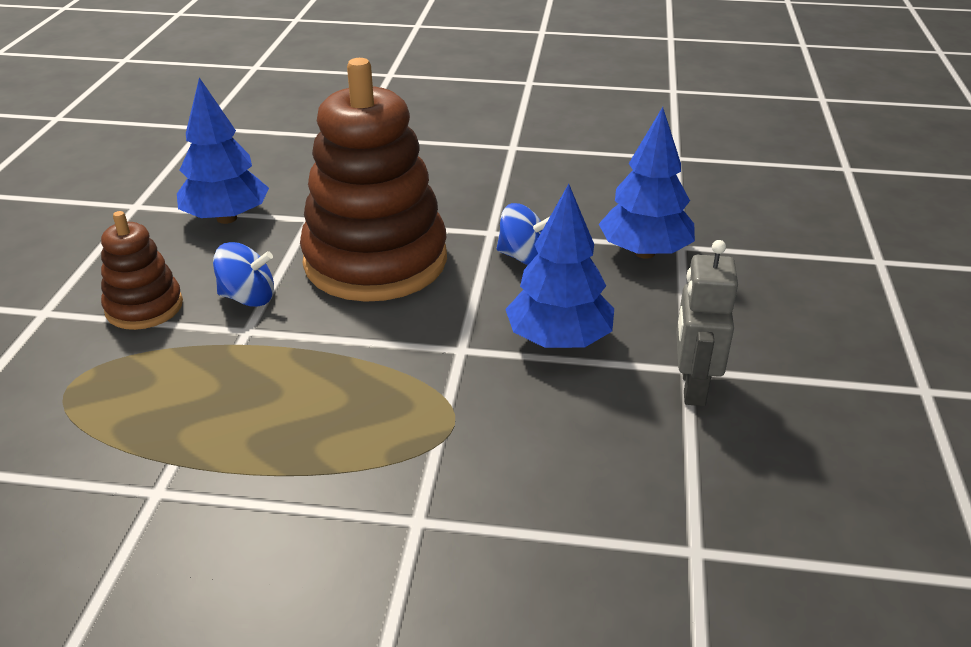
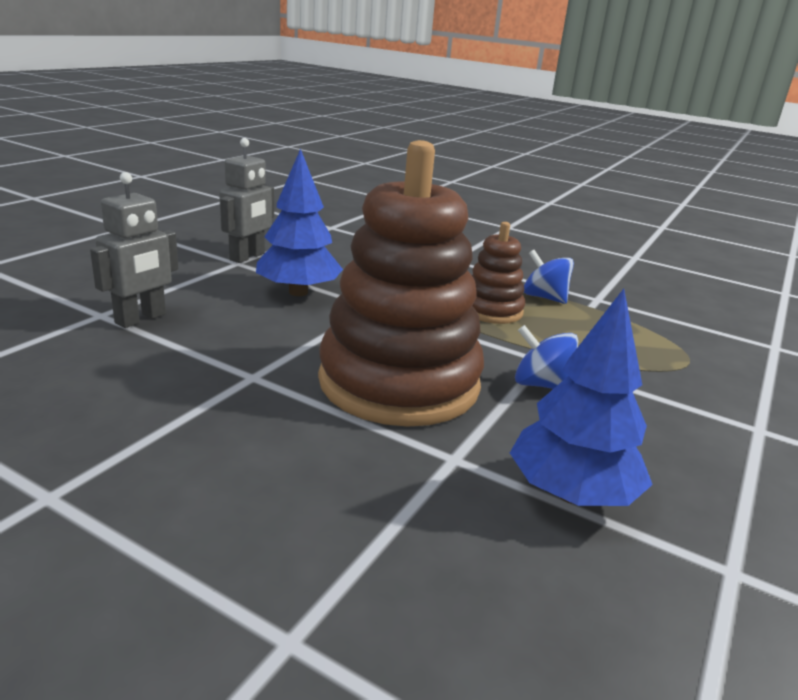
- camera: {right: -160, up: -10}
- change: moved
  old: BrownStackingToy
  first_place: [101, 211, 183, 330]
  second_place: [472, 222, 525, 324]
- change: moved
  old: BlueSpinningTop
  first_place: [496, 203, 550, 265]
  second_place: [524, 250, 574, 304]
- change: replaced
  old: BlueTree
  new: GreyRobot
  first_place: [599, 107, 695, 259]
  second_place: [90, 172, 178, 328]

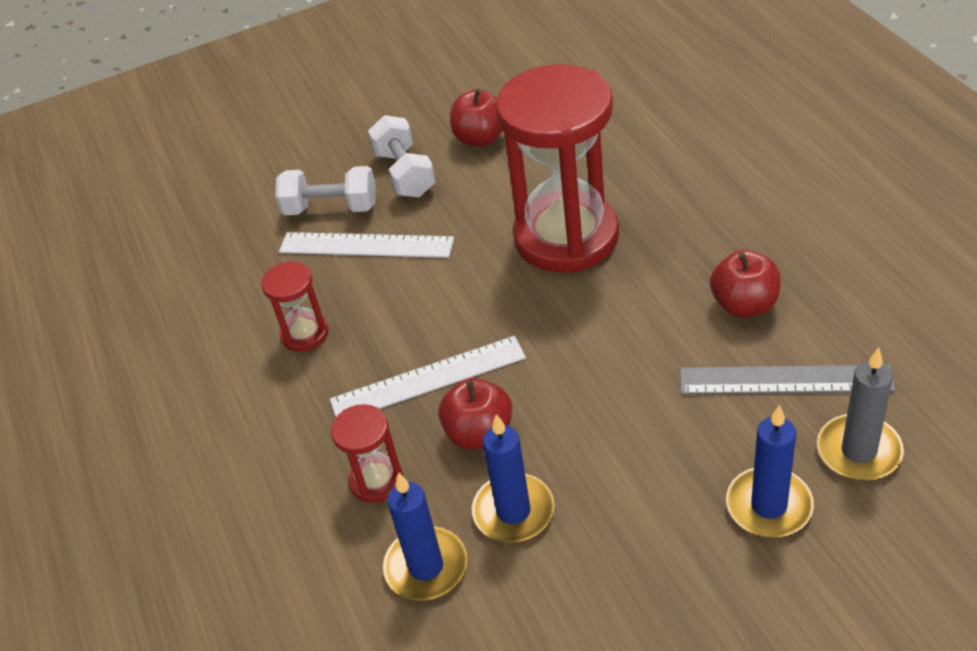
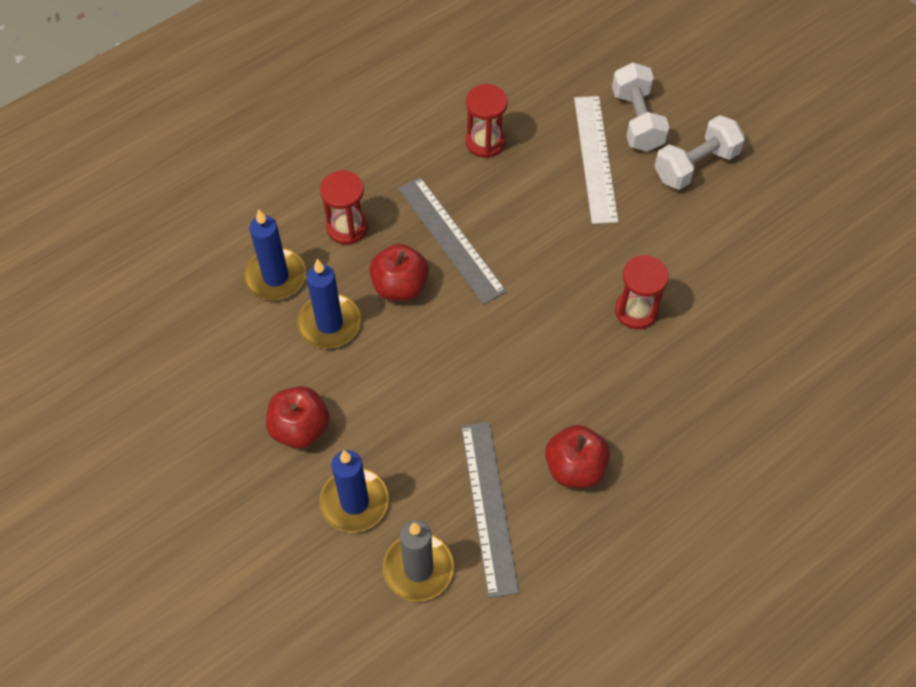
- camera: {right: 70, up: 15}
- change: moved
  old: RedApple
  first_place: [450, 89, 503, 147]
  second_place: [266, 386, 330, 449]
- change: recoloured
  old: WhiteRuler
  new: GreyRuler
  first_place: [330, 336, 526, 417]
  second_place: [398, 177, 507, 304]
- change: resized
  old: RedHourglass
  first_place: [496, 64, 619, 273]
  second_place: [615, 255, 669, 329]
  factor: 0.44

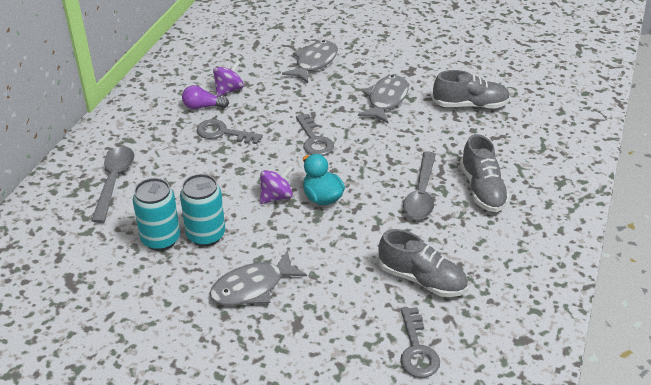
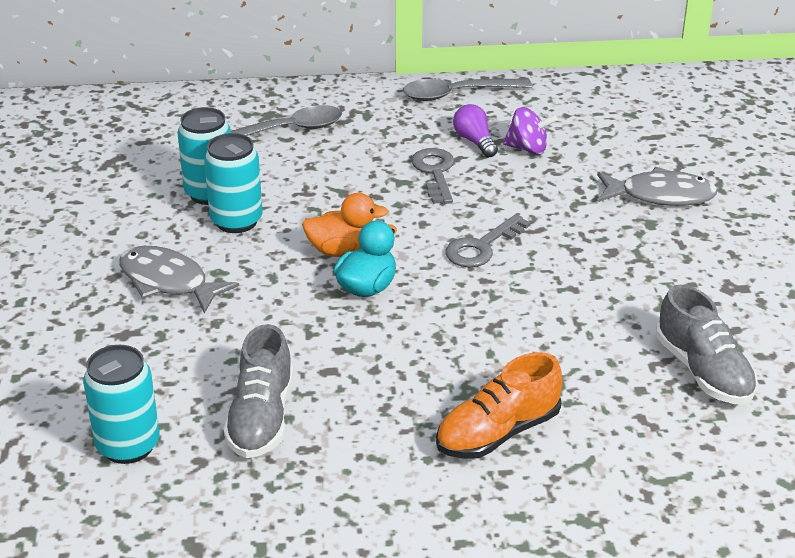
- camera: {right: 65, up: -5}
- change: removed
  old: GreyFish
  first_place: [358, 75, 409, 123]
- change: moved
  old: GreySpoon
  first_place: [403, 151, 436, 219]
  second_place: [403, 79, 532, 101]
- change: replaced
  old: PurpleSpinningTop
  new: OrangeDuck
  first_place: [260, 165, 293, 204]
  second_place: [302, 193, 389, 257]
- change: replaced
  old: GreyKey
  new: TurquoiseCan
  first_place: [400, 307, 440, 378]
  second_place: [83, 345, 160, 464]
- change: recoloured
  old: GreyShoe
  new: OrangeShoe
  first_place: [460, 134, 510, 212]
  second_place: [436, 352, 562, 459]

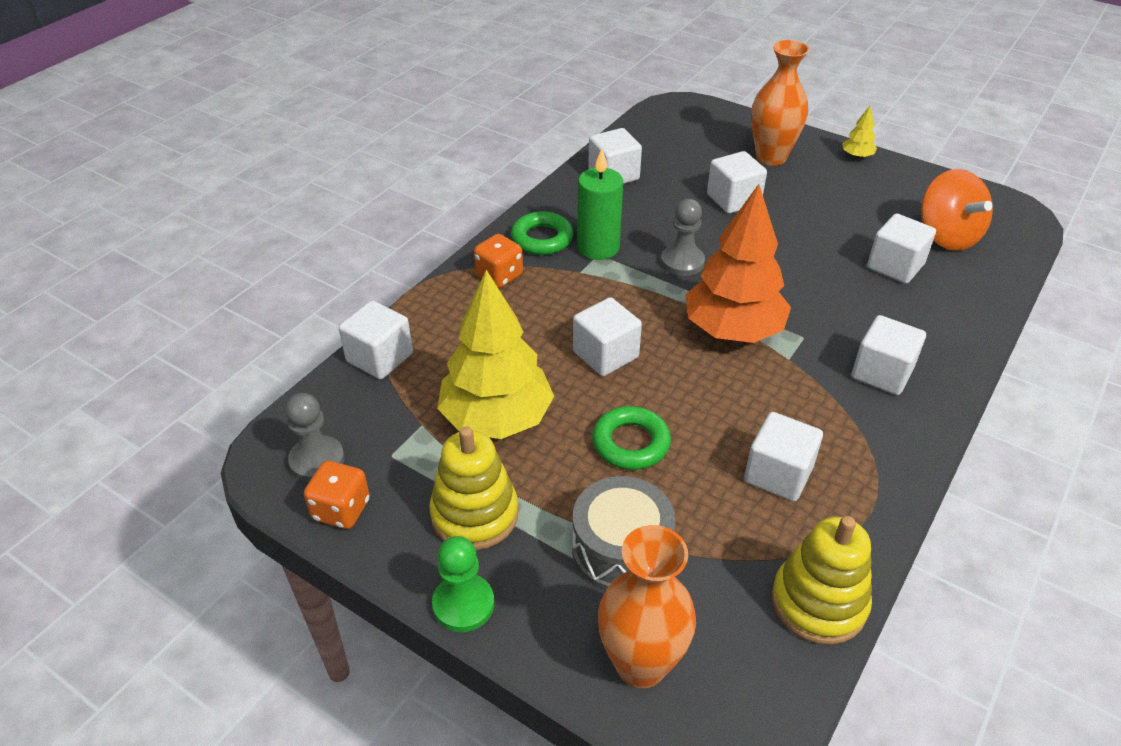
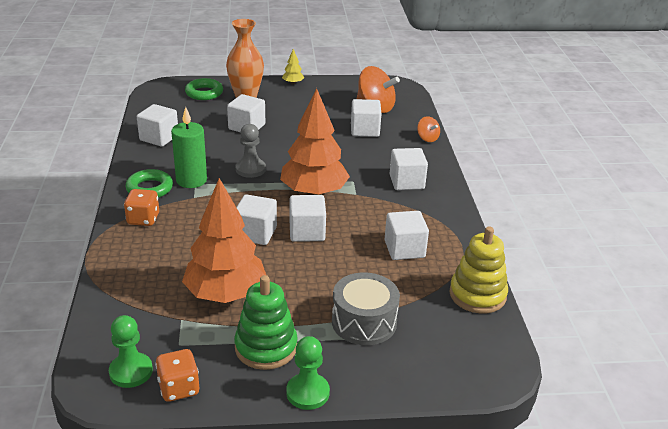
- camera: {right: -40, up: -10}
- change: removed
  old: OrangeVase
  first_place: [598, 525, 696, 689]
- change: added
  new: OrangeSpinningTop
  second_place: [417, 116, 440, 142]
- change: moved
  old: WhiteCube
  first_place: [339, 300, 413, 379]
  second_place: [290, 195, 326, 242]
- change: moved
  old: GreenRing
  first_place: [592, 406, 671, 470]
  second_place: [185, 78, 223, 100]
- change: recoloured
  old: GreyPawn
  new: GreenPawn
  first_place: [285, 393, 344, 482]
  second_place: [109, 315, 153, 388]
- change: recoloured
  old: YellowStackingToy
  new: GreenStackingToy
  first_place: [429, 426, 519, 550]
  second_place: [234, 275, 298, 370]
- change: recoloured
  old: YellowTree
  new: OrangeTree
  first_place: [437, 270, 554, 439]
  second_place: [182, 178, 266, 303]

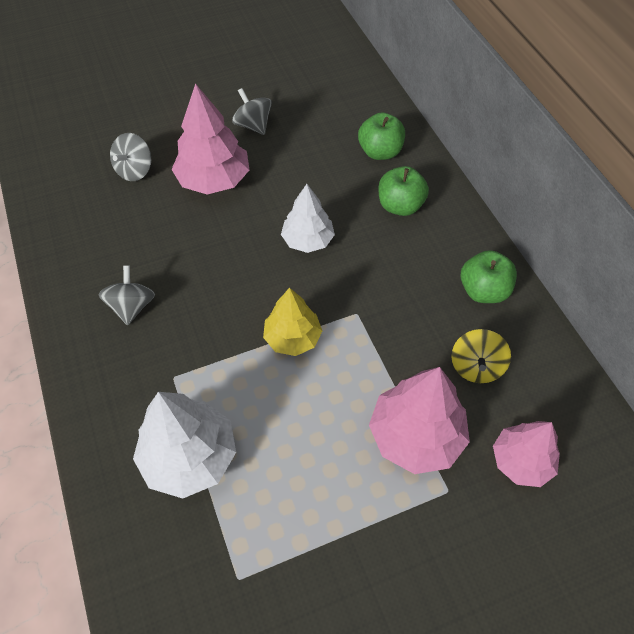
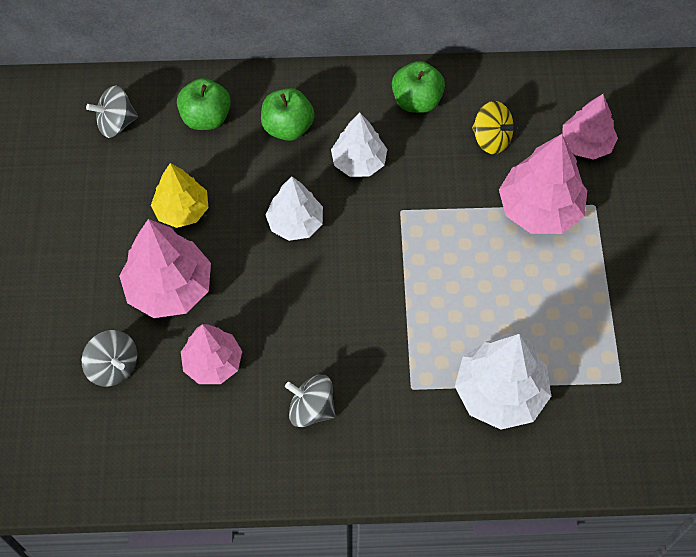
- camera: {right: -70, up: 5}
- change: added
  new: PinkTree
  second_place: [181, 324, 242, 384]
- change: added
  new: WhiteTree
  second_place: [331, 113, 387, 177]
- change: moved
  old: GreySpinningTop
  first_place: [232, 88, 272, 135]
  second_place: [86, 85, 138, 138]
- change: moved
  old: YellowTree
  first_place: [263, 288, 322, 356]
  second_place: [151, 163, 208, 228]

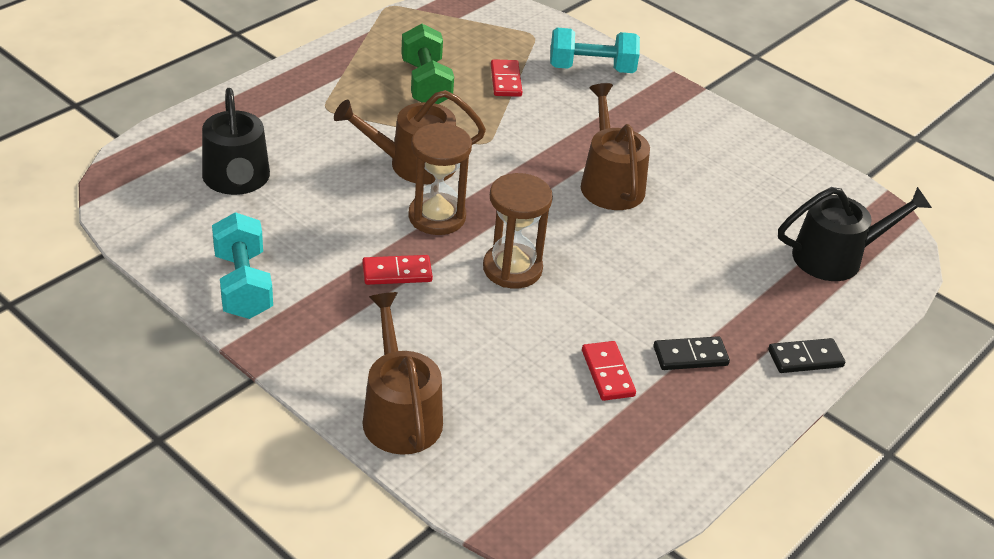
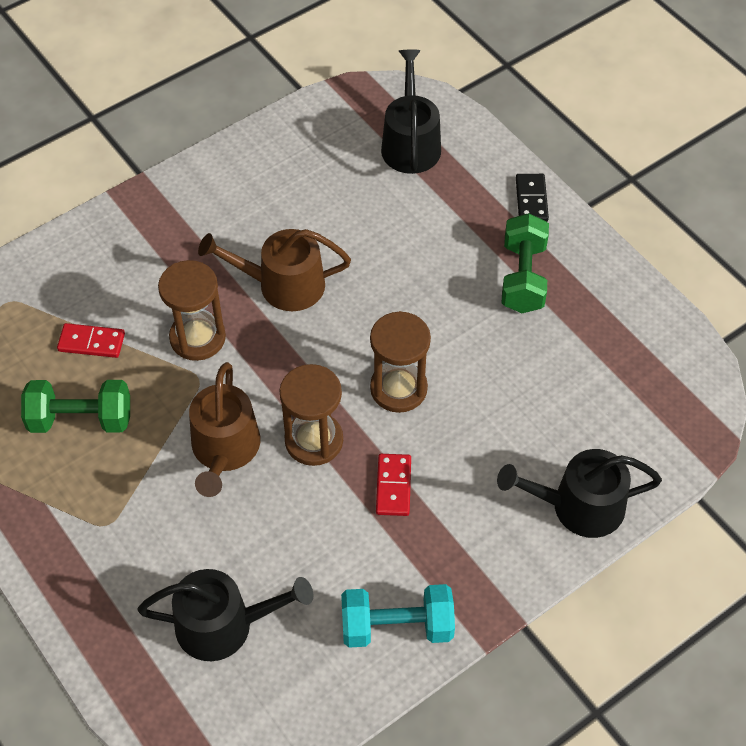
- camera: {right: -75, up: 15}
- change: removed
  old: TurquoiseDumbbell
  first_place: [550, 28, 640, 73]
- change: removed
  old: RedDomino
  first_place: [582, 341, 636, 401]
- change: added
  new: BrownHourglass
  second_place: [158, 260, 226, 361]
- change: replaced
  old: BlackDomino
  new: GreenDumbbell
  first_place: [653, 336, 730, 370]
  second_place: [502, 213, 549, 313]
- change: recoloured
  old: BrownWateringCan
  new: BlackWateringCan
  first_place: [363, 292, 443, 455]
  second_place: [497, 449, 662, 538]

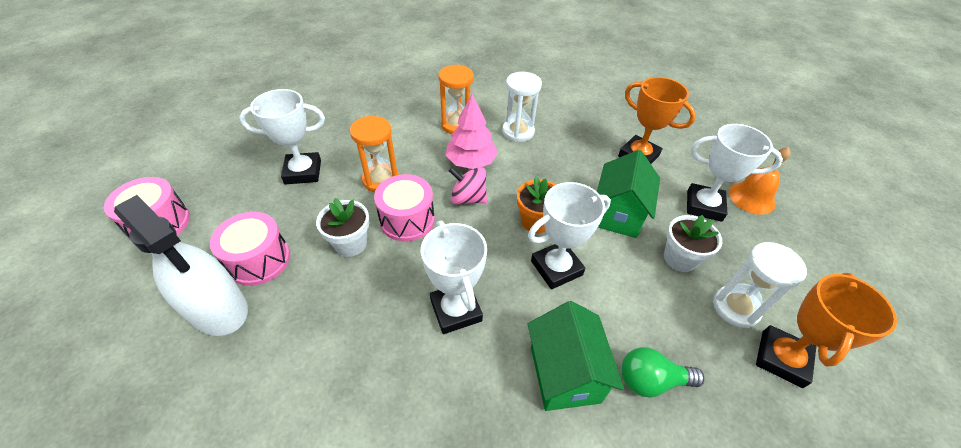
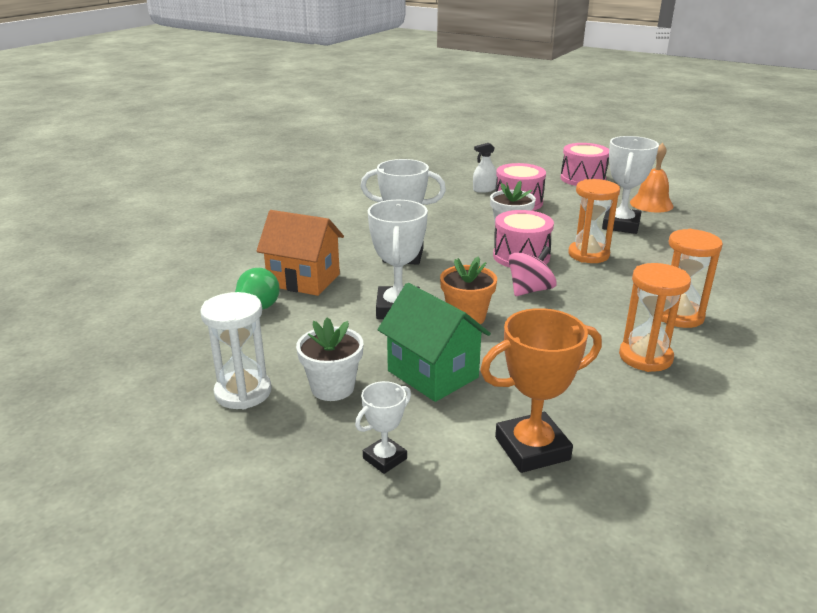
- camera: {right: 120, up: -20}
- change: removed
  old: PinkTree
  first_place: [446, 94, 498, 169]
- change: removed
  old: OrangeTrophy
  first_place: [756, 273, 897, 388]
- change: moved
  old: OrangeBell
  first_place: [729, 147, 791, 215]
  second_place: [630, 143, 673, 213]
- change: recoloured
  old: WhiteHourglass
  new: OrangeHourglass
  first_place: [502, 72, 542, 142]
  second_place: [619, 263, 691, 372]
- change: recoloured
  old: GreenHouse
  new: OrangeHouse
  first_place: [528, 301, 624, 411]
  second_place: [256, 210, 344, 296]
- change: resized
  old: WhiteSprayBottle
  first_place: [114, 195, 248, 336]
  second_place: [473, 143, 497, 193]
  factor: 0.44
- change: resized
  old: WhiteTrophy
  first_place: [687, 124, 783, 222]
  second_place: [355, 381, 411, 474]
  factor: 0.56

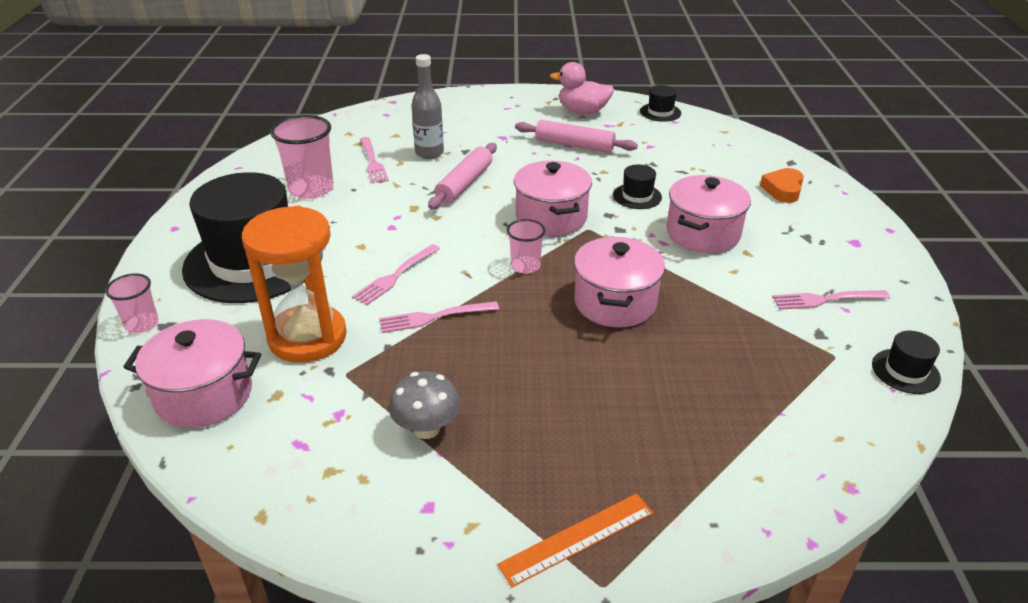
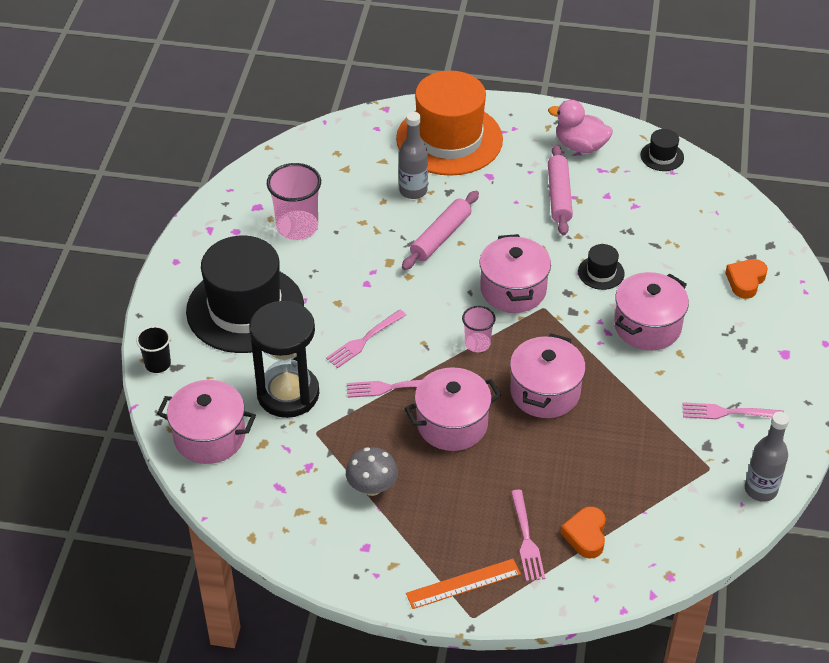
- camera: {right: 10, up: 10}
- change: added
  new: OrangeHat
  second_place: [396, 71, 503, 176]
- change: added
  new: PinkPot
  second_place: [404, 367, 501, 451]
- change: added
  new: OrangeHeart
  second_place: [561, 507, 606, 558]
- change: moved
  old: PinkFork
  first_place: [360, 137, 389, 184]
  second_place: [511, 490, 545, 581]
- change: replaced
  old: BlackHat
  new: GreyBottle
  first_place: [872, 331, 941, 394]
  second_place: [745, 412, 789, 502]
- change: recoloured
  old: PinkCup
  new: BlackCup
  first_place: [105, 273, 159, 333]
  second_place: [136, 326, 171, 373]
- change: recoloured
  old: OrangeHourglass
  new: BlackHourglass
  first_place: [242, 206, 347, 363]
  second_place: [249, 301, 319, 418]
- change: turned
  old: PinkRollingPin
  first_place: [515, 120, 638, 153]
  second_place: [548, 144, 573, 236]
  degrees: 60

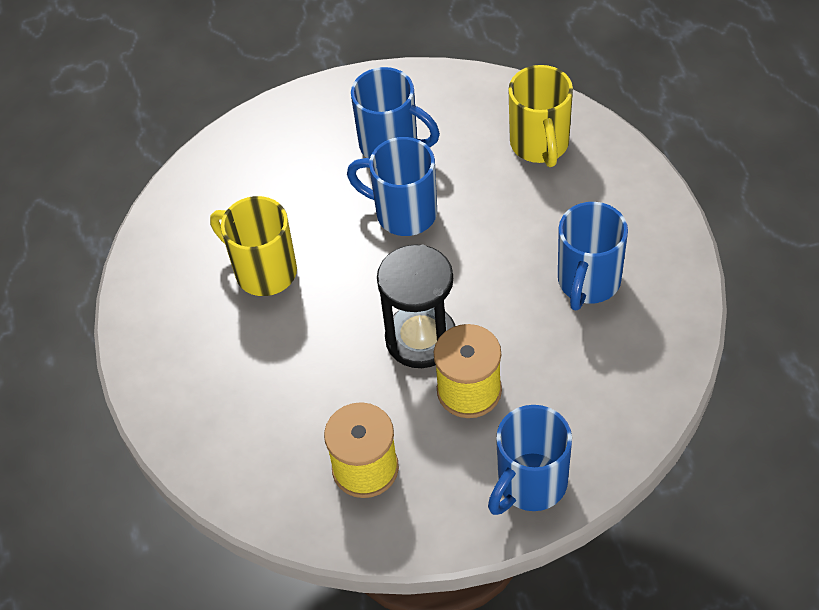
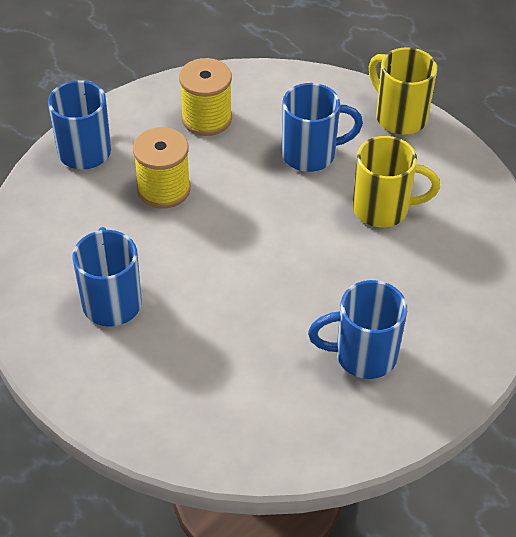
- camera: {right: 145, up: -5}
- change: removed
  old: BlackHourglass
  first_place: [377, 244, 455, 368]
- change: moved
  old: BlueMug
  first_place: [347, 137, 437, 236]
  second_place: [282, 83, 363, 172]
- change: moved
  old: YellowMug
  first_place: [508, 65, 573, 167]
  second_place: [369, 47, 437, 135]

